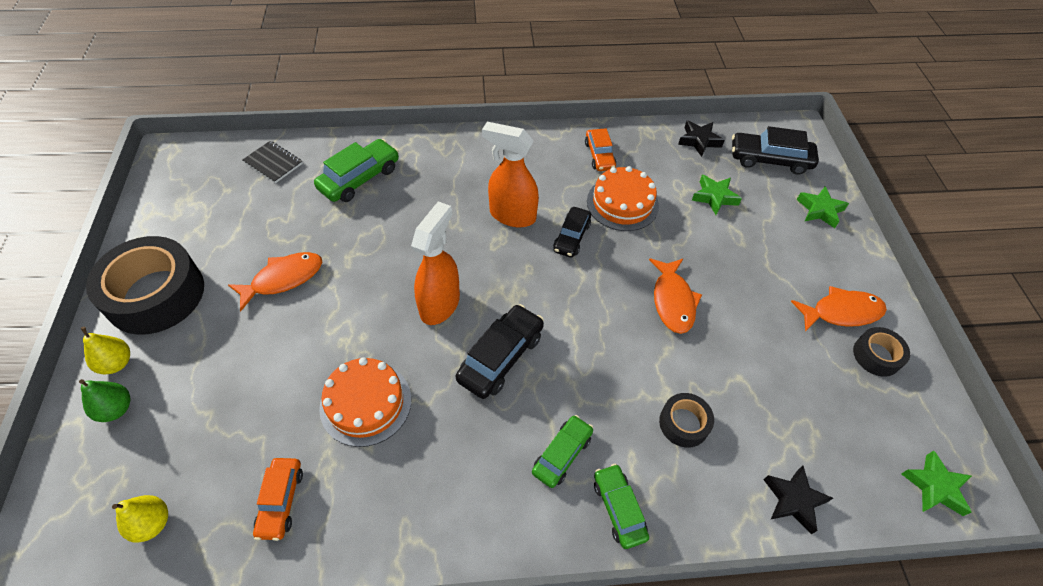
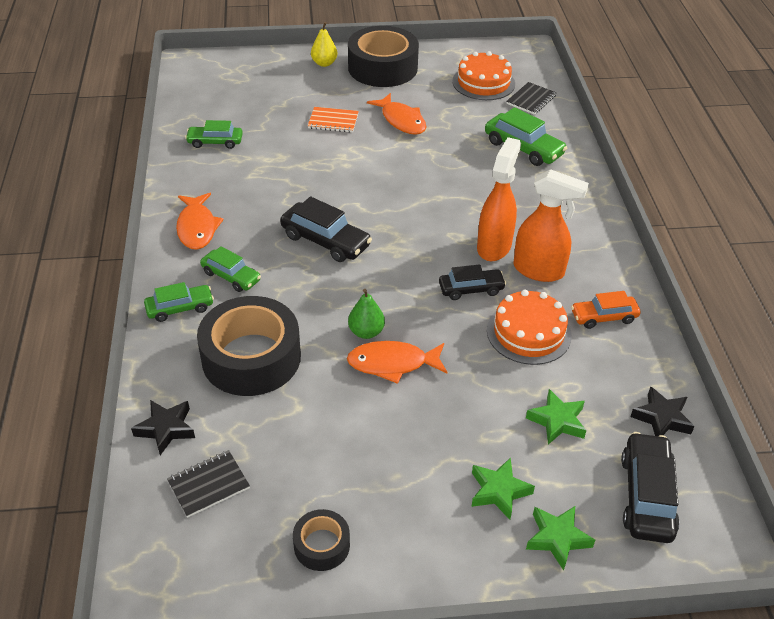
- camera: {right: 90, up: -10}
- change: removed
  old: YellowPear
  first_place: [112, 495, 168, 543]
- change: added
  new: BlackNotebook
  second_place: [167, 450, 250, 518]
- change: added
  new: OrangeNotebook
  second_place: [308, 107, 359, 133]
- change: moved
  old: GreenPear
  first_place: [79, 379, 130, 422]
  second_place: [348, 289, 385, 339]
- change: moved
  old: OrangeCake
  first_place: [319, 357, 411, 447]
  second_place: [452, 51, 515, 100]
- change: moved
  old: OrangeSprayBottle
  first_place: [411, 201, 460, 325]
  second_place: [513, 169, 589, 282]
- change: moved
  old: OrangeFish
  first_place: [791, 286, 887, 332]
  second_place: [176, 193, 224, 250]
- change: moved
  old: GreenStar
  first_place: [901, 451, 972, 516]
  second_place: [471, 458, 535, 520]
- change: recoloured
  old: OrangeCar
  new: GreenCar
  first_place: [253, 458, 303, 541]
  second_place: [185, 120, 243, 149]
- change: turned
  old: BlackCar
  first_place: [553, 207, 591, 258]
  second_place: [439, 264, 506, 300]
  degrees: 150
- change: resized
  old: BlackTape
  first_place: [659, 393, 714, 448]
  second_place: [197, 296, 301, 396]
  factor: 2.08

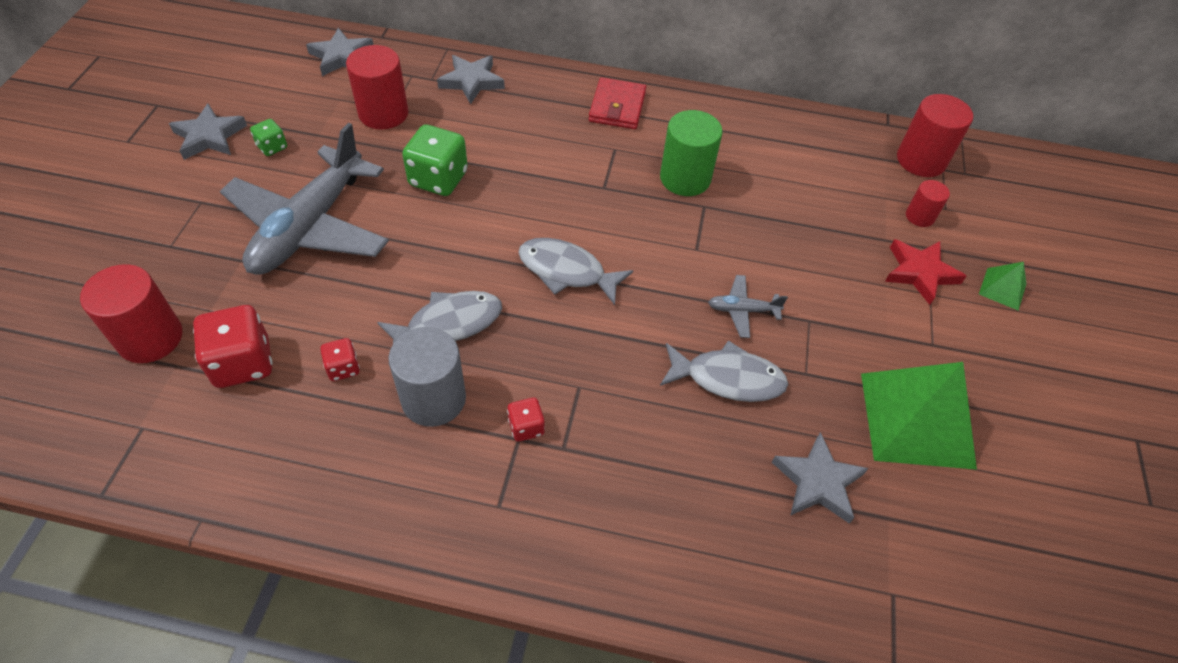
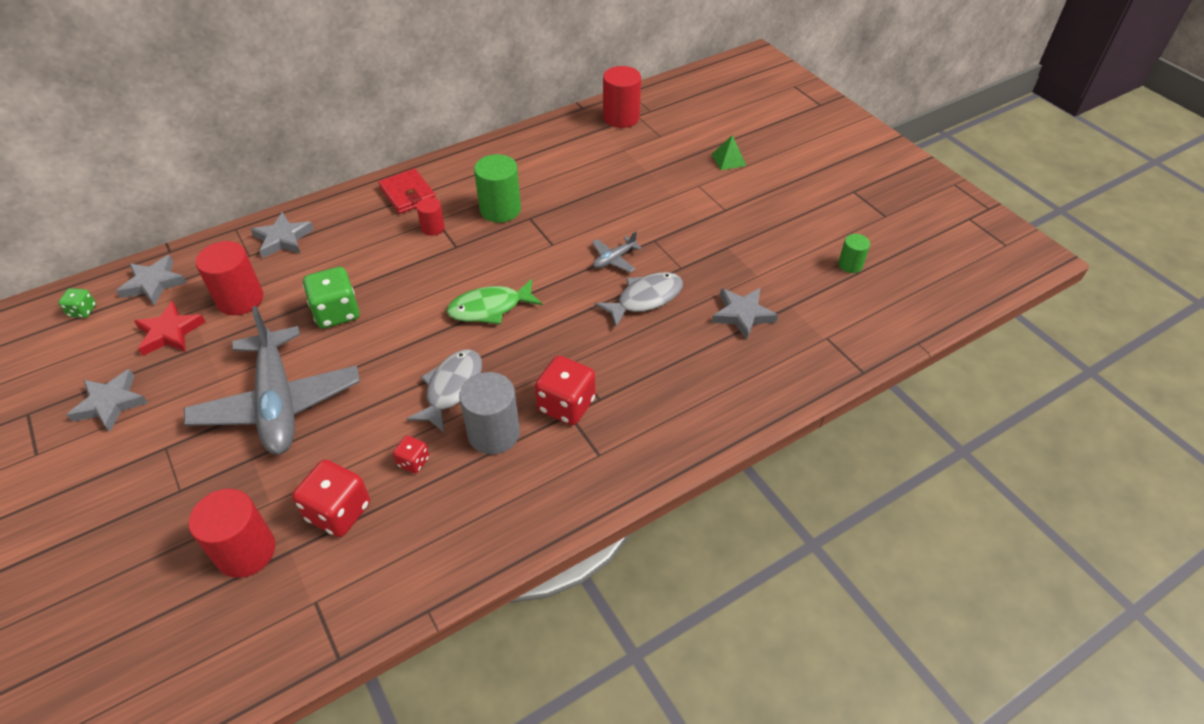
- camera: {right: -40, up: -5}
- change: removed
  old: GreenPyramid
  first_place: [861, 362, 977, 470]
- change: added
  new: GreenCylinder
  second_place: [838, 234, 870, 273]
- change: moved
  old: GreenDice
  first_place: [250, 119, 287, 156]
  second_place: [58, 288, 96, 318]
- change: moved
  old: RedStar
  first_place: [885, 239, 967, 305]
  second_place: [134, 301, 206, 356]
- change: moved
  old: RedCylinder
  first_place: [906, 180, 950, 227]
  second_place: [416, 198, 445, 236]
- change: recoloured
  old: GreyFish
  new: GreenFish
  first_place: [518, 238, 633, 305]
  second_place: [447, 279, 543, 324]
- change: resized
  old: RedDice
  first_place: [507, 398, 545, 442]
  second_place: [535, 356, 595, 425]
  factor: 1.91

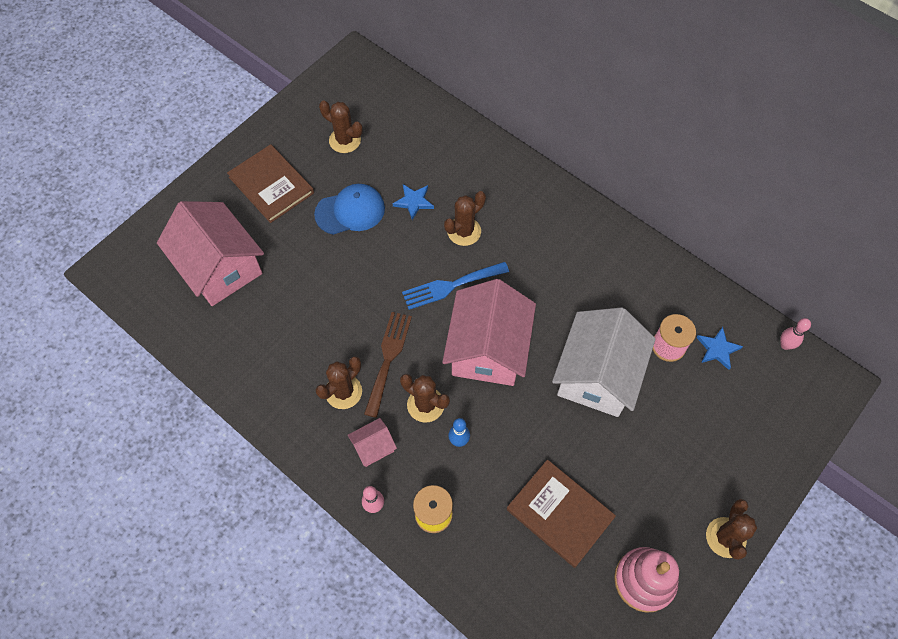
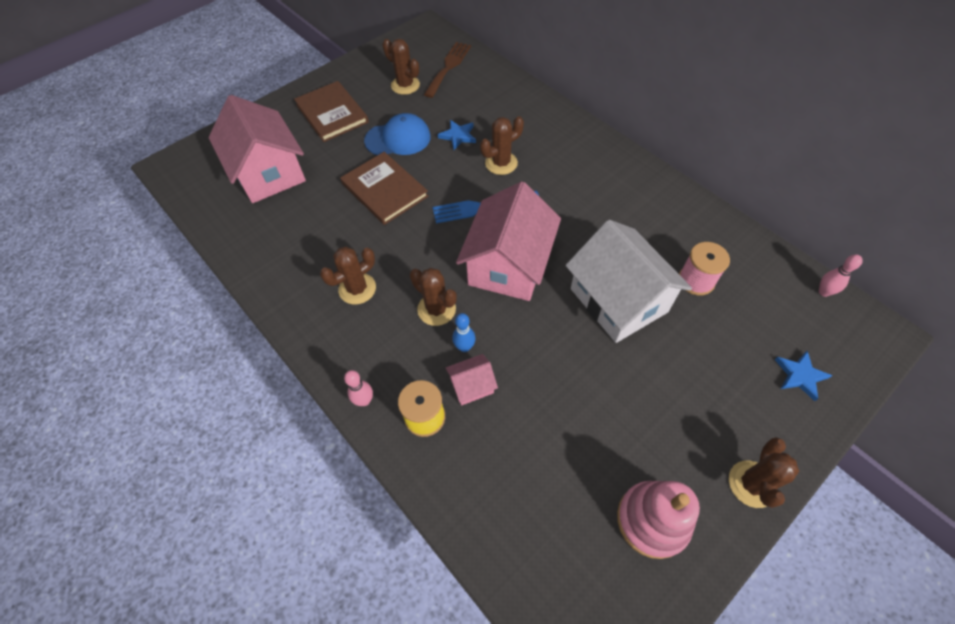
- camera: {right: 10, up: -5}
- change: moved
  old: PinkHouse
  first_place: [348, 418, 397, 467]
  second_place: [446, 354, 498, 406]
- change: moved
  old: BrownFork
  first_place: [364, 312, 412, 418]
  second_place: [424, 42, 471, 98]
- change: moved
  old: BrownBook
  first_place: [507, 460, 616, 568]
  second_place: [340, 152, 429, 225]
- change: moved
  old: BlueStar
  first_place: [696, 327, 743, 370]
  second_place: [775, 351, 832, 401]
- change: turned
  old: WhiteHouse
  first_place: [552, 307, 656, 417]
  second_place: [565, 220, 692, 343]
  degrees: -60

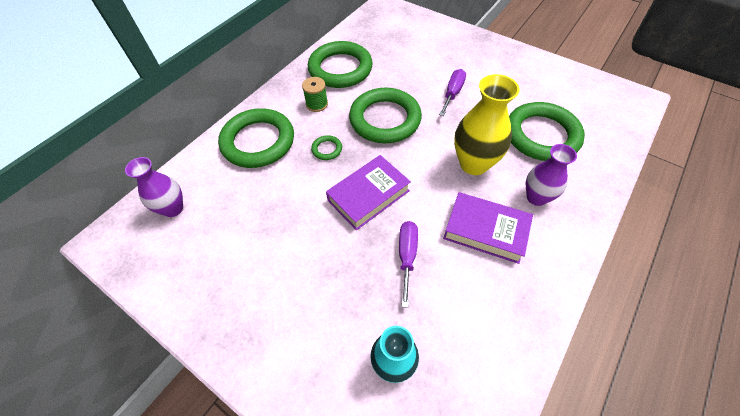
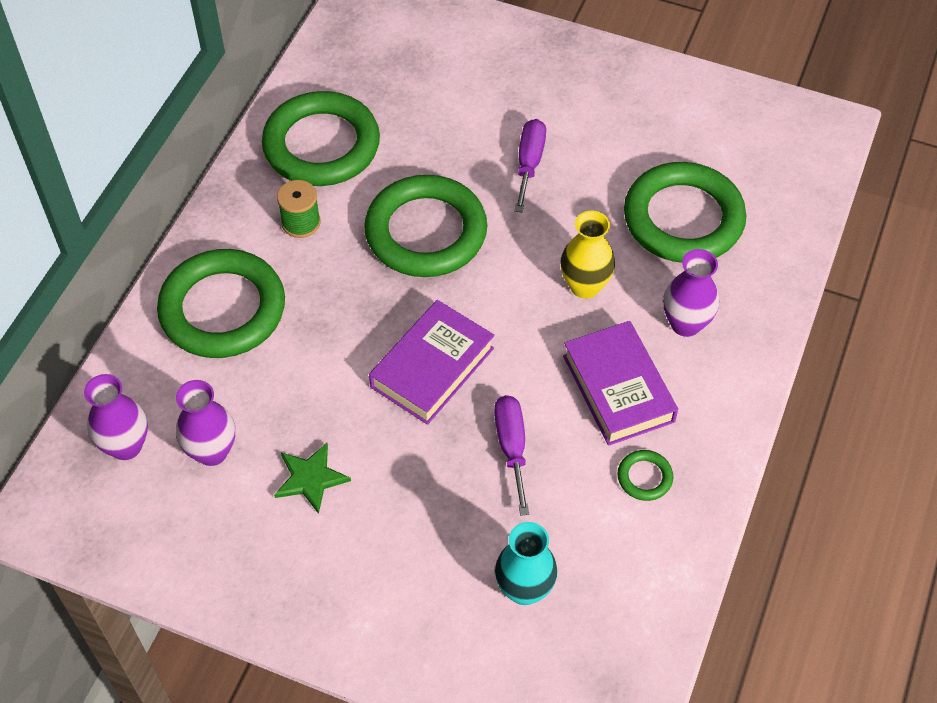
- camera: {right: -15, up: 0}
- change: added
  new: PurpleVase
  second_place: [176, 380, 235, 466]
- change: added
  new: GreenStar
  second_place: [274, 443, 351, 514]
- change: moved
  old: GreenRing
  first_place: [311, 135, 342, 160]
  second_place: [618, 450, 673, 501]
- change: turned
  old: PurpleBook
  first_place: [443, 192, 533, 264]
  second_place: [563, 321, 678, 446]
  degrees: 60
- change: resized
  old: YellowVase
  first_place: [454, 74, 519, 175]
  second_place: [560, 211, 615, 299]
  factor: 0.66

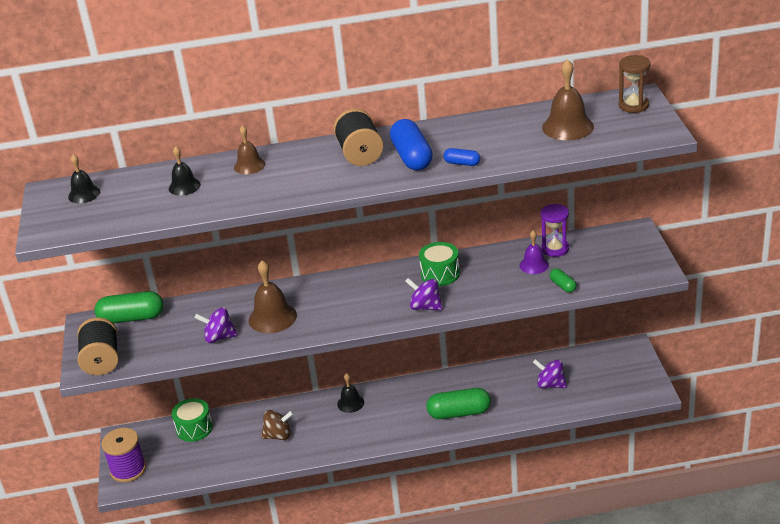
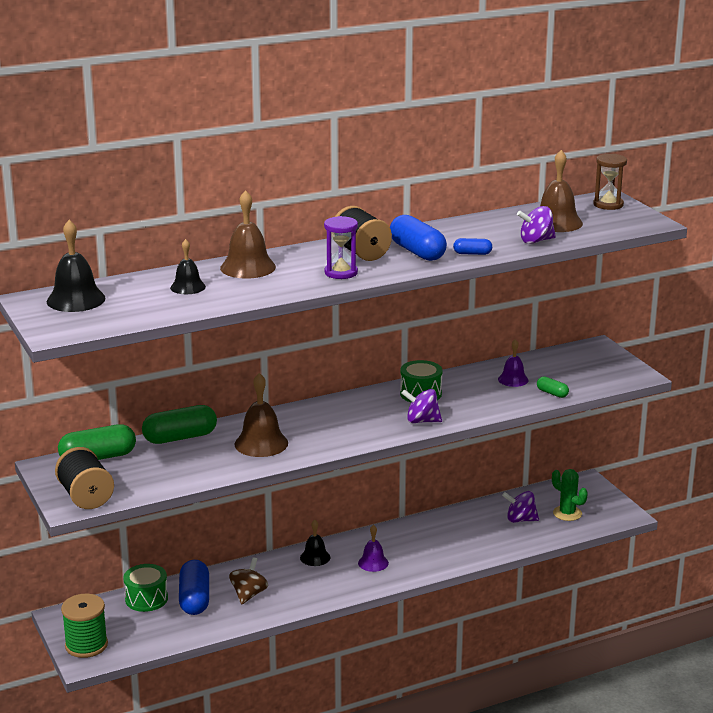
- camera: {right: -20, up: -10}
- change: added
  new: BlueCapsule
  second_place: [179, 560, 209, 615]
- change: added
  new: PurpleBell
  second_place: [358, 525, 389, 572]
- change: added
  new: GreenCactus
  second_place: [552, 469, 588, 521]
- change: moved
  old: PurpleSpinningTop
  first_place: [194, 307, 238, 343]
  second_place: [517, 206, 556, 244]
- change: moved
  old: GreenCapsule
  first_place: [427, 388, 491, 419]
  second_place: [142, 405, 217, 444]
- change: moved
  old: PurpleHourglass
  first_place: [540, 204, 569, 257]
  second_place: [324, 216, 358, 279]
- change: recoloured
  old: PurpleSpool
  new: GreenSpool
  first_place: [101, 428, 146, 483]
  second_place: [61, 594, 108, 658]
- change: turned
  old: BrownSpinningTop
  first_place: [261, 410, 294, 440]
  second_place: [229, 557, 268, 604]
  degrees: -45
- change: resized
  old: BlackBell
  first_place: [68, 154, 100, 203]
  second_place: [47, 220, 106, 312]
  factor: 1.63
- change: resized
  old: BrownBell
  first_place: [234, 125, 265, 174]
  second_place: [220, 190, 276, 279]
  factor: 1.63

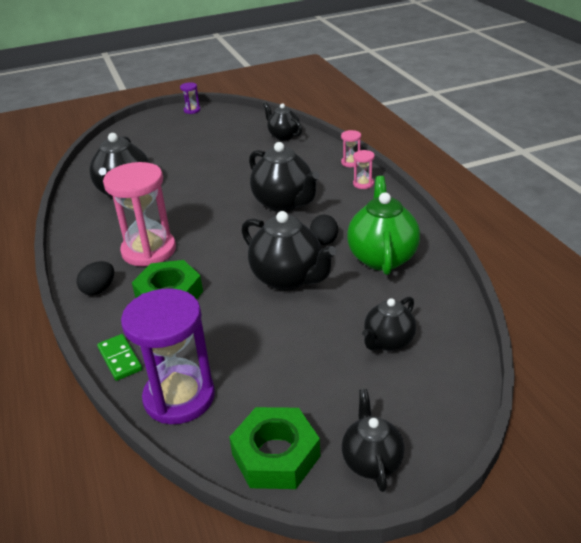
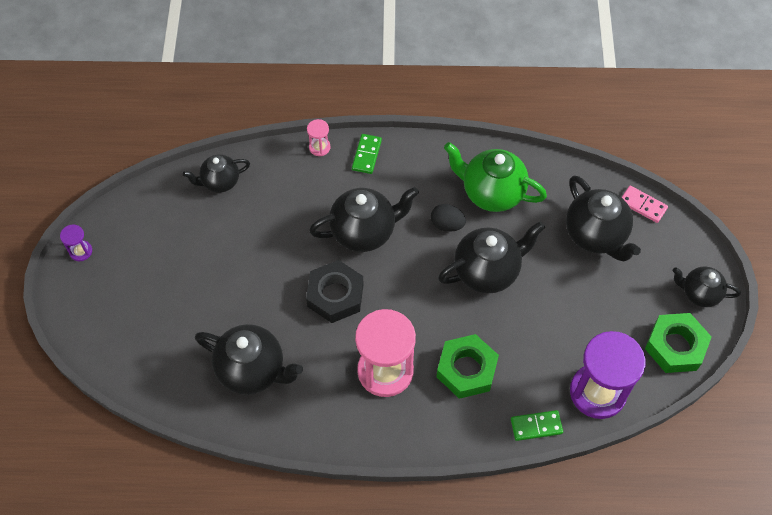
- camera: {right: -70, up: 25}
- change: removed
  old: BlackEgg
  first_place: [77, 261, 114, 295]
- change: added
  new: BlackNut
  second_place: [306, 260, 364, 323]
- change: added
  new: PinkDomino
  second_place: [622, 186, 668, 223]
- change: replaced
  old: PinkHourglass
  new: GreenDomino
  first_place: [353, 150, 375, 189]
  second_place: [352, 134, 382, 174]
- change: resized
  old: BlackTeapot
  first_place: [362, 297, 416, 351]
  second_place: [566, 175, 641, 261]
  factor: 1.62

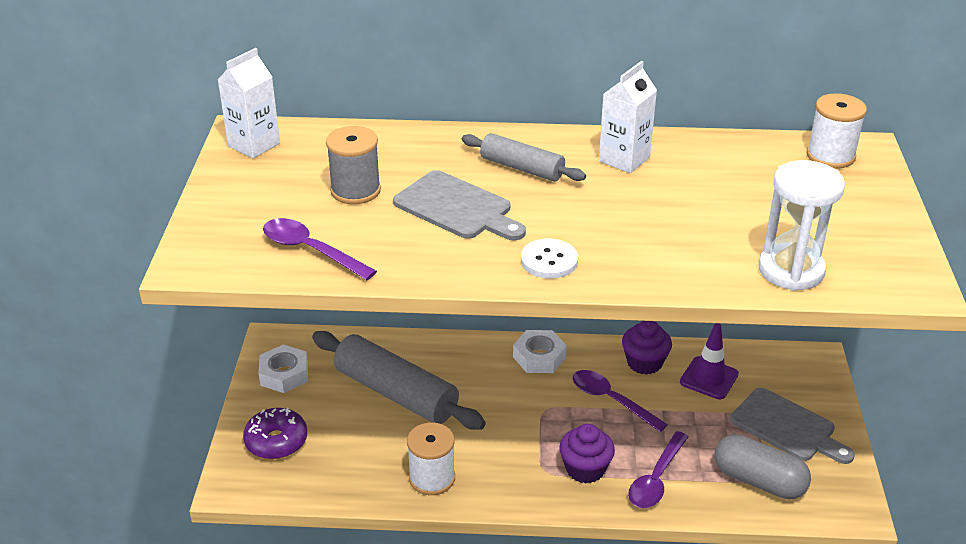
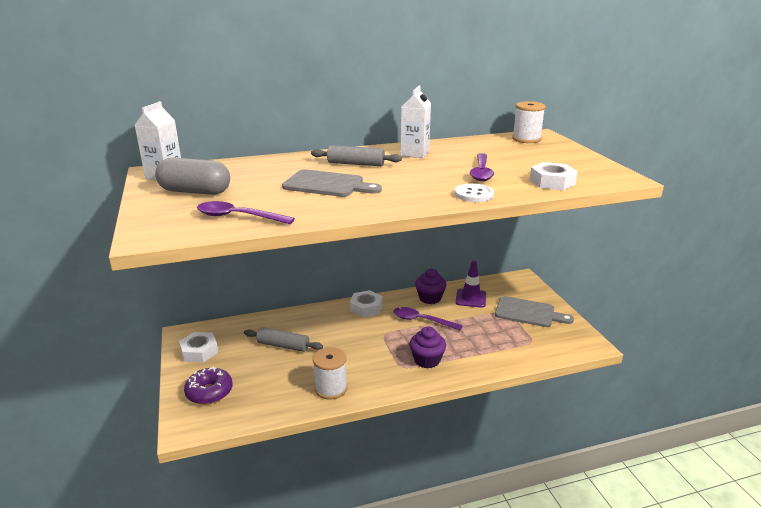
- camera: {right: -20, up: -10}
- change: removed
  old: GreySpool
  first_place: [326, 126, 381, 204]
- change: moved
  old: WhiteButton
  first_place: [521, 238, 578, 279]
  second_place: [455, 183, 494, 202]
- change: moved
  old: PurpleSpoon
  first_place: [628, 431, 688, 508]
  second_place: [470, 153, 494, 181]
- change: moved
  old: GreyCapsule
  first_place: [715, 434, 811, 499]
  second_place: [155, 158, 230, 195]
- change: replaced
  old: WhiteHourglass
  new: WhiteNut
  first_place: [759, 160, 845, 291]
  second_place: [530, 162, 578, 190]
- change: resized
  old: GreyRollingPin
  first_place: [312, 331, 486, 430]
  second_place: [244, 327, 323, 352]
  factor: 0.57

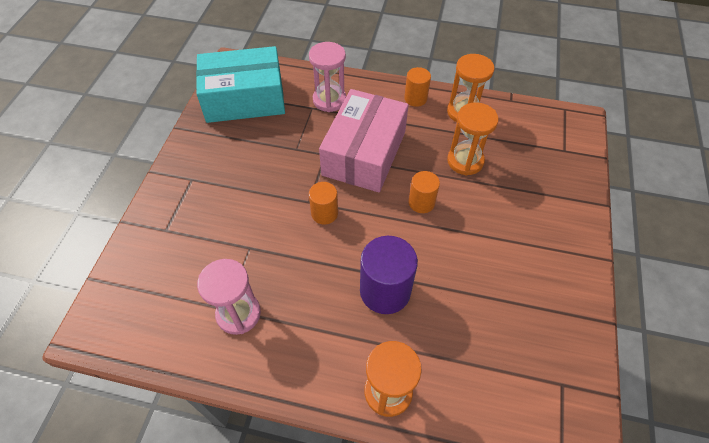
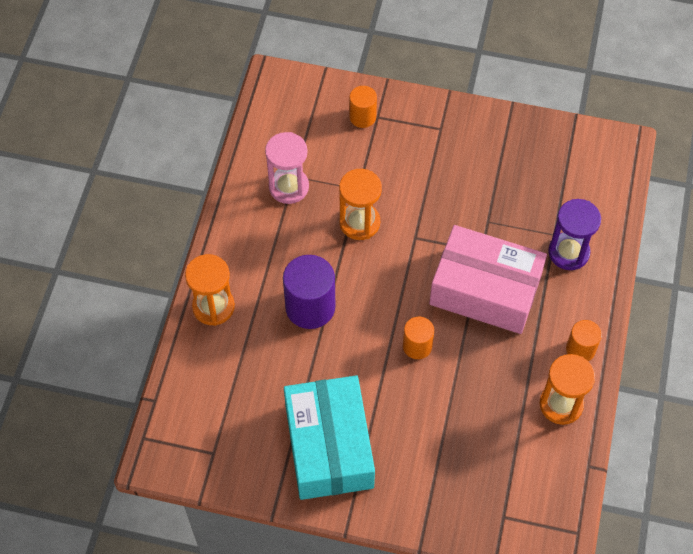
- camera: {right: 90, up: 5}
- change: moved
  old: TurquoiseBox
  first_place: [196, 46, 285, 123]
  second_place: [284, 375, 375, 500]
- change: moved
  old: OrangeCylinder
  first_place: [309, 182, 338, 224]
  second_place: [349, 86, 377, 128]
- change: moved
  old: OrangeHourglass
  first_place: [447, 103, 499, 175]
  second_place: [339, 169, 382, 240]
- change: recoloured
  old: PinkHourglass
  new: PurpleHourglass
  first_place: [309, 42, 346, 112]
  second_place: [548, 199, 601, 270]

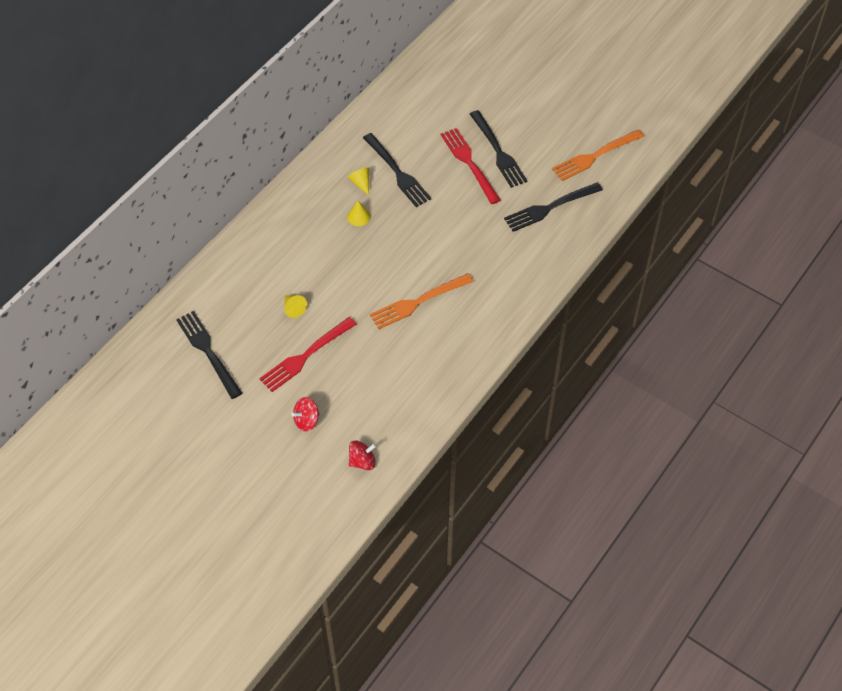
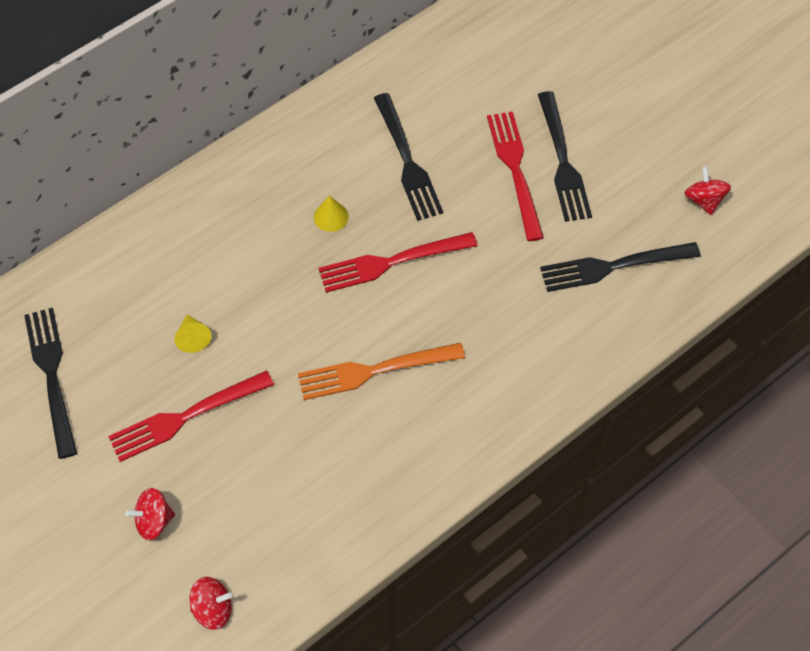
- camera: {right: 15, up: 5}
- change: removed
  old: YellowCone
  first_place: [348, 167, 369, 196]
- change: added
  new: RedFork
  second_place: [318, 232, 477, 293]
- change: replaced
  old: OrangeFork
  new: RedSpinningTop
  first_place: [552, 129, 644, 181]
  second_place: [684, 166, 731, 215]

